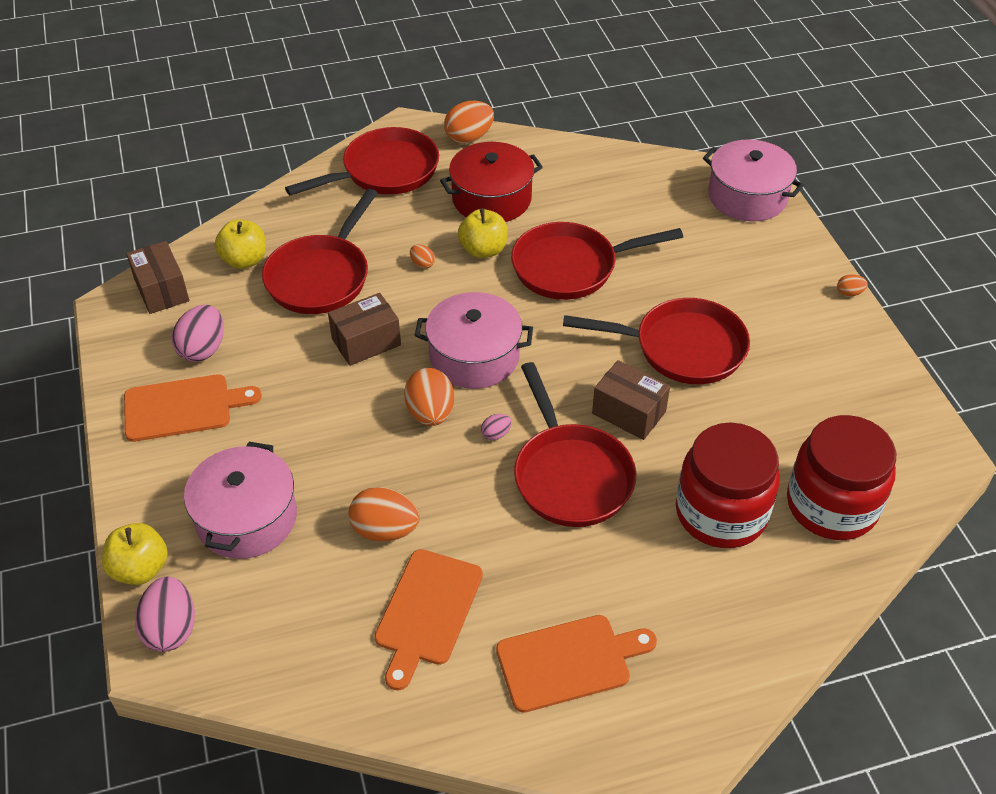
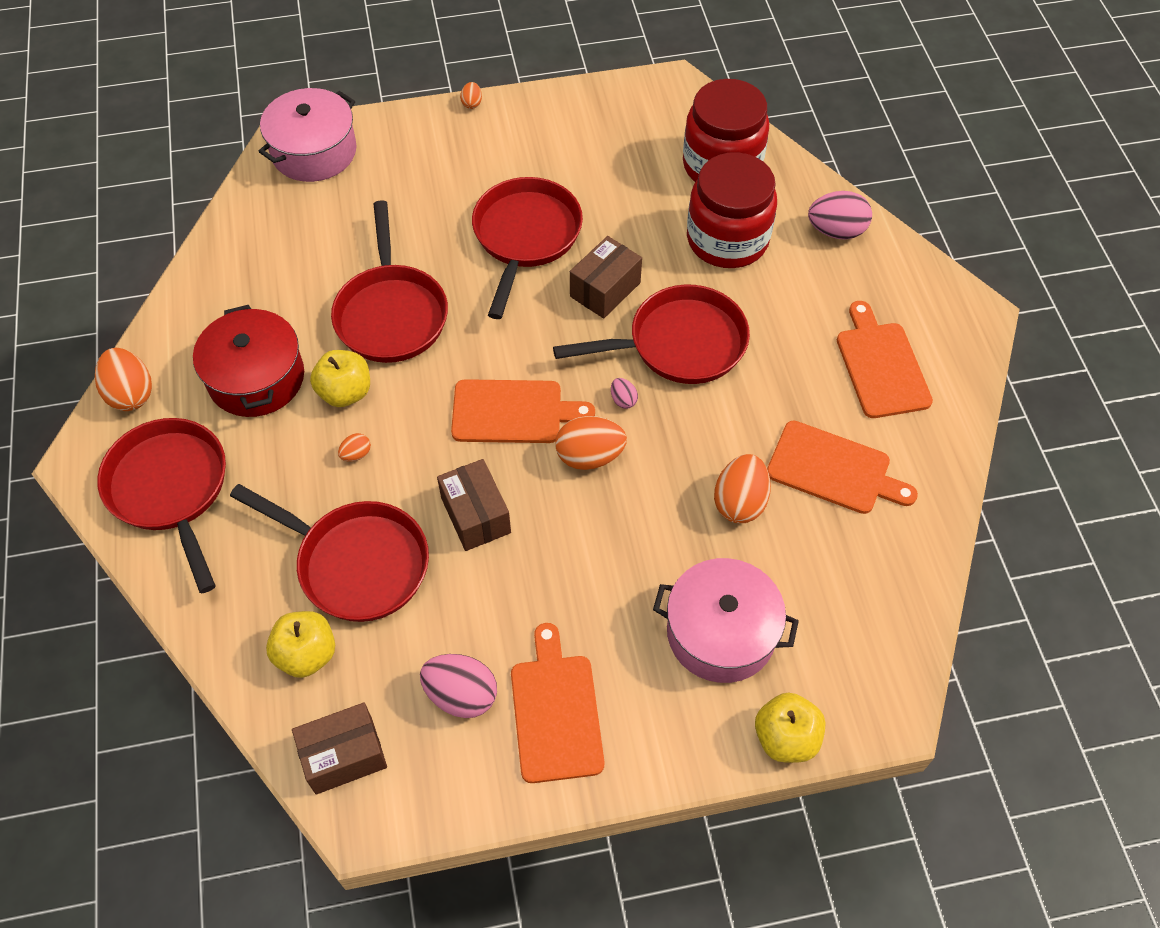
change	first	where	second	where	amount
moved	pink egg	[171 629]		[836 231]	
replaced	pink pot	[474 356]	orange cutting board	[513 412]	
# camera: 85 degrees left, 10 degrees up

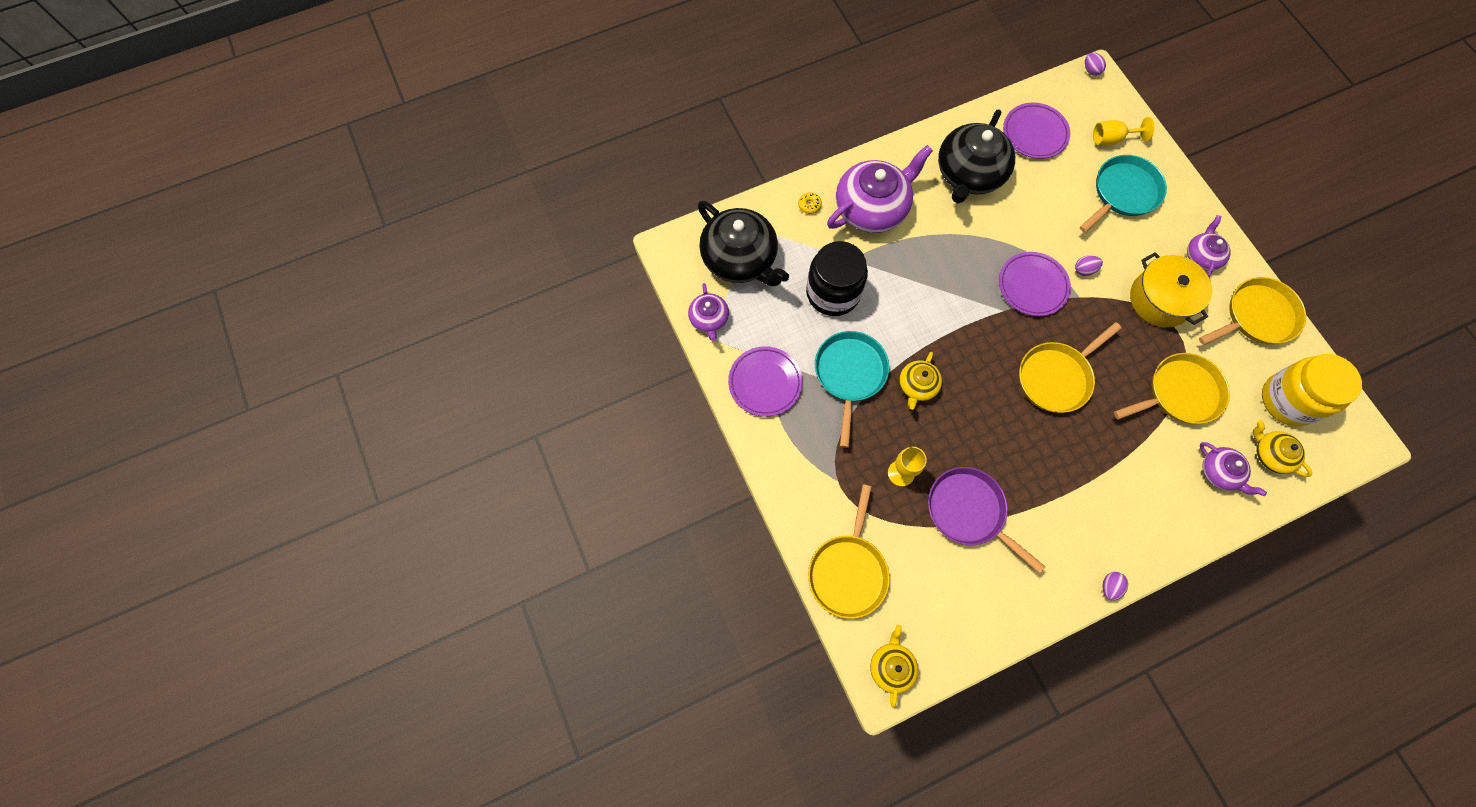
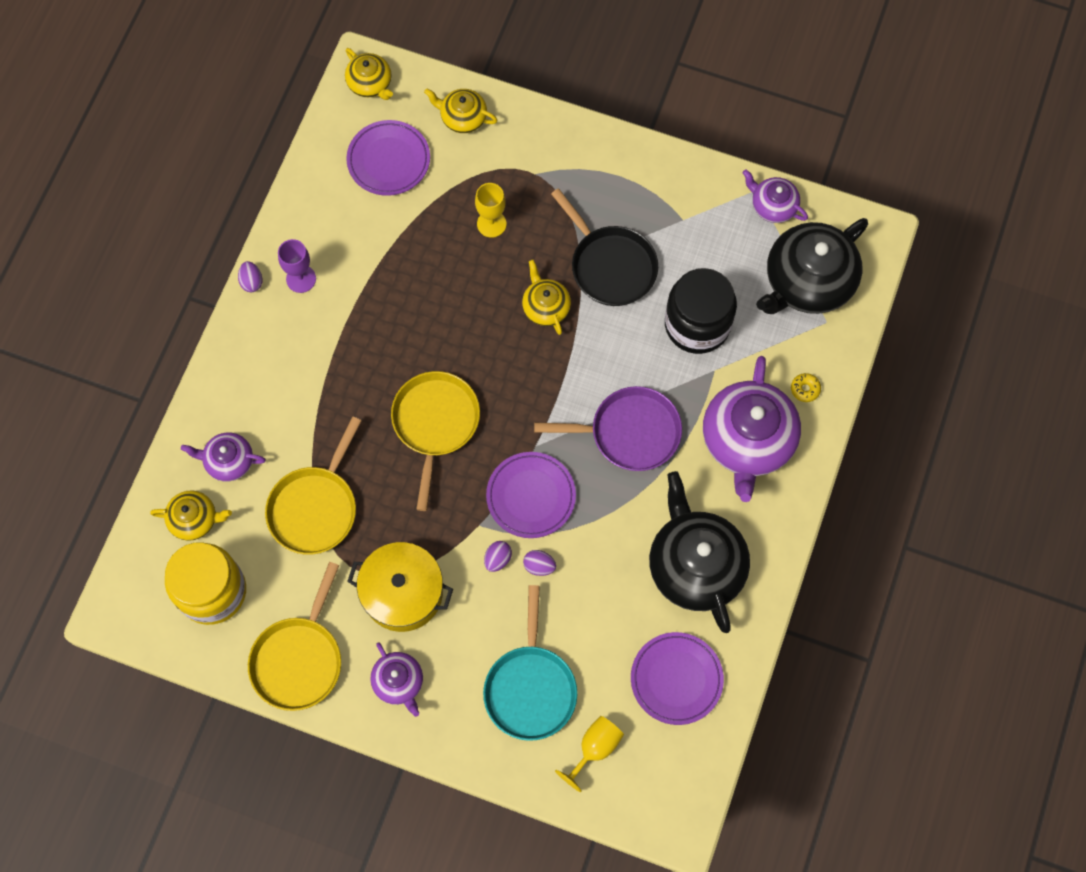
change	first	where	second	where	amount
added			purple goblet	[301 279]	
moved	purple plate	[765 383]		[388 160]	
moved	purple pan	[969 512]		[629 432]	
moved	purple egg	[1091 70]		[539 566]	
replaced	yellow pan	[848 571]	yellow teapot	[462 117]	
recoloured	turquoise pan	[849 374]	black pan	[610 265]	
turned	black teapot	[740 258]		[808 281]	45 degrees counterclockwise
# camera: 135 degrees right, 0 degrees up

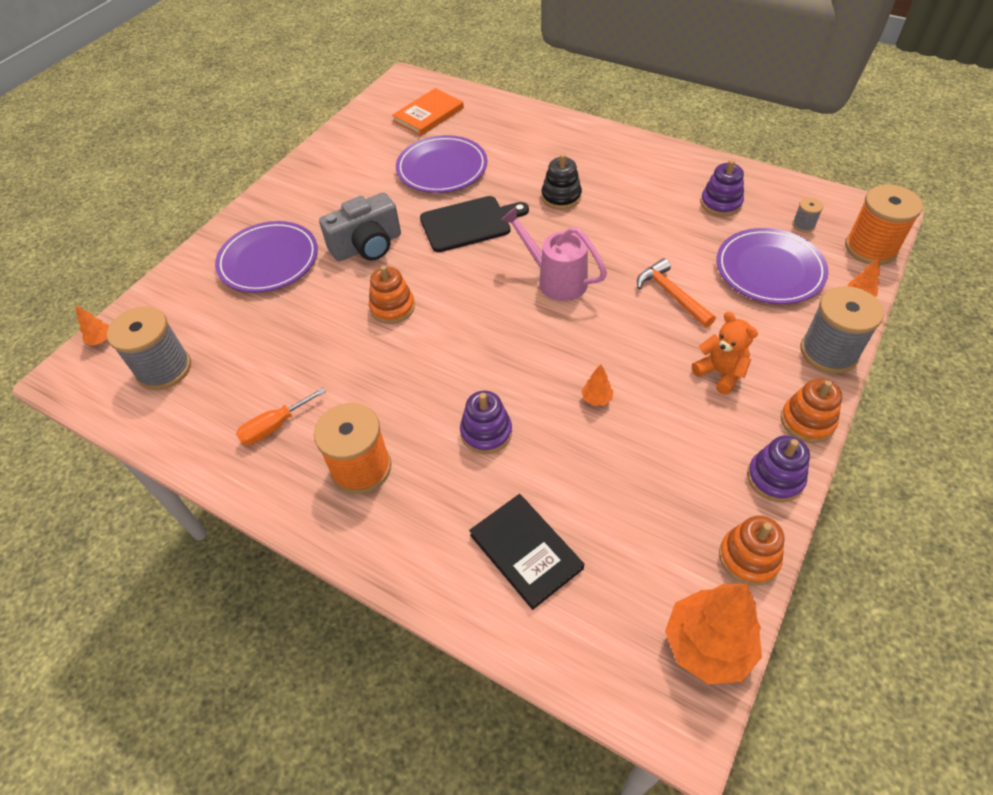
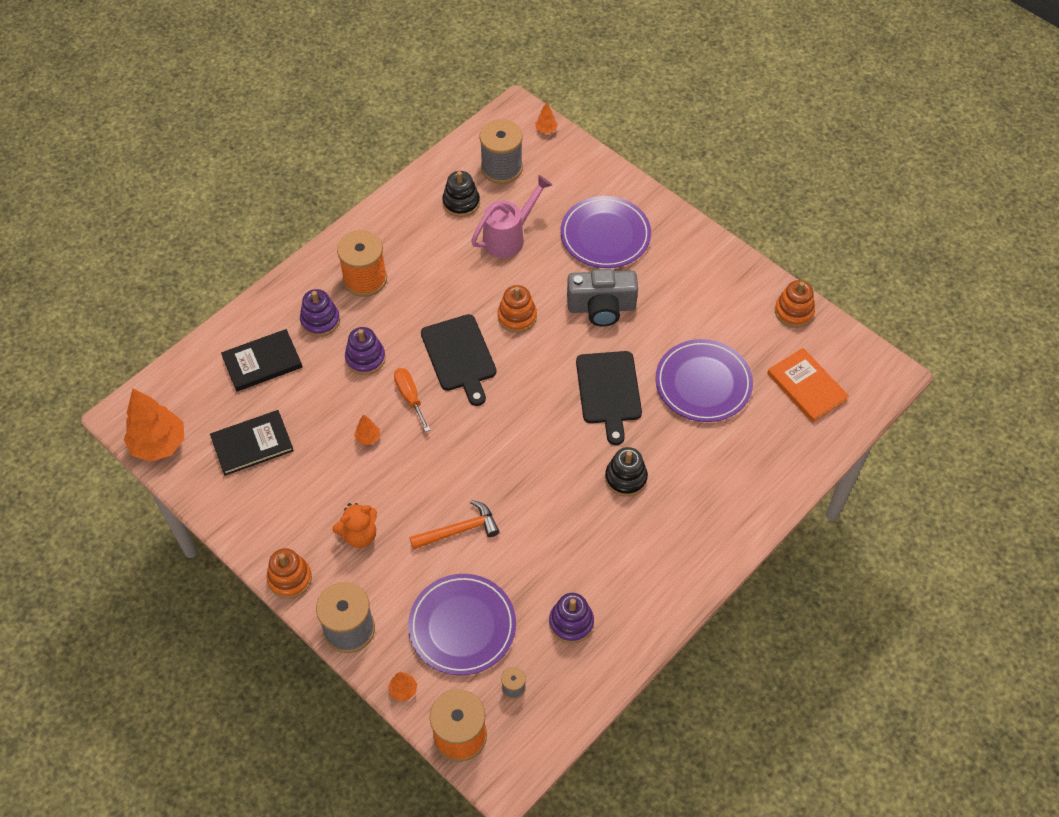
change	first	where	second	where	amount
added			black book	[252 444]	
added			black cutting board	[459 356]	
added			black stacking toy	[461 202]	
moved	orange screwdriver	[274 426]		[410 397]	
moved	pink watering can	[556 280]		[508 237]	
moved	orange stacking toy	[748 558]		[794 312]	
moved	purple stacking toy	[775 478]		[320 321]	
turned	grey camera	[367 246]		[601 307]	75 degrees counterclockwise
# camera: 100 degrees right, 5 degrees up

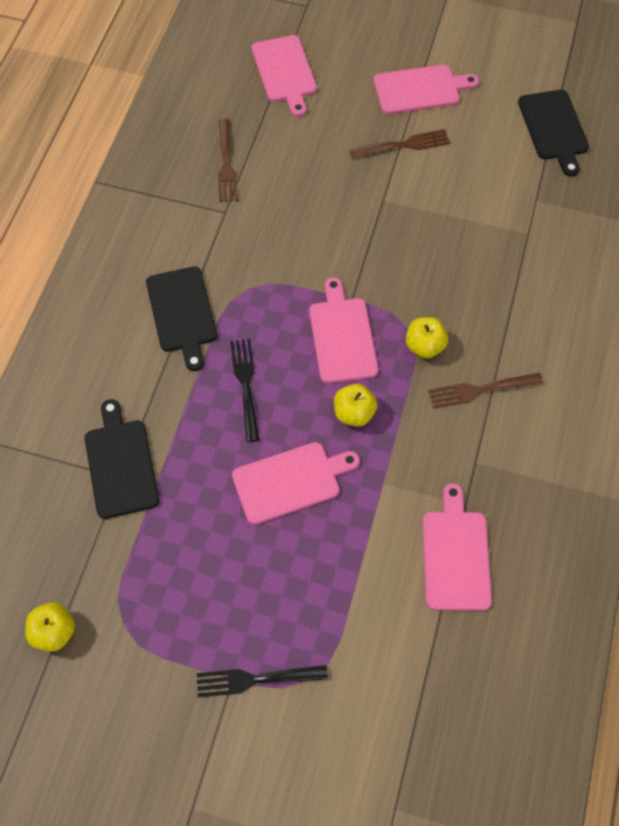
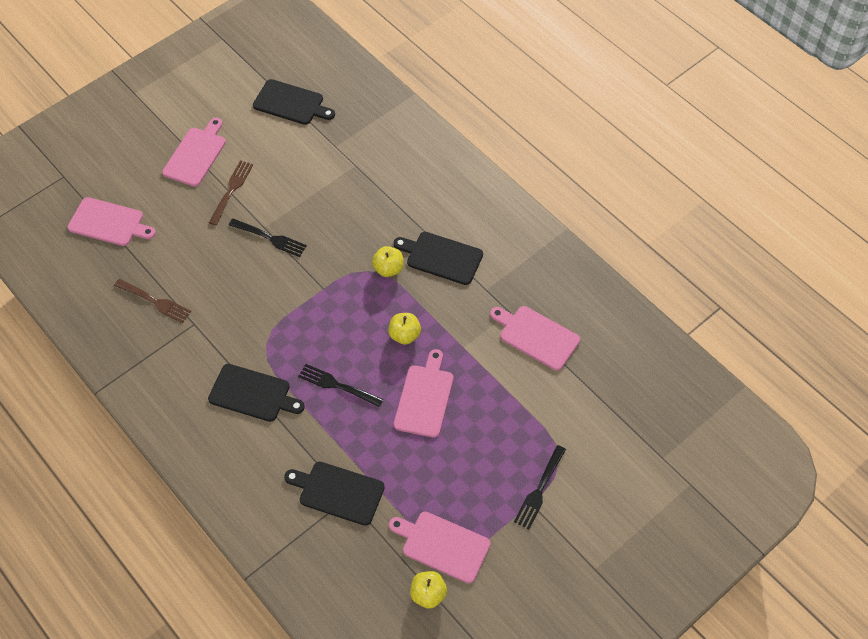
change	first	where	second	where	amount
added			black fork	[269 238]	
moved	pink cutting board	[342 336]		[442 545]	
replaced	brown fork	[481 390]	black cutting board	[441 257]	
# camera: 55 degrees left, 5 degrees down

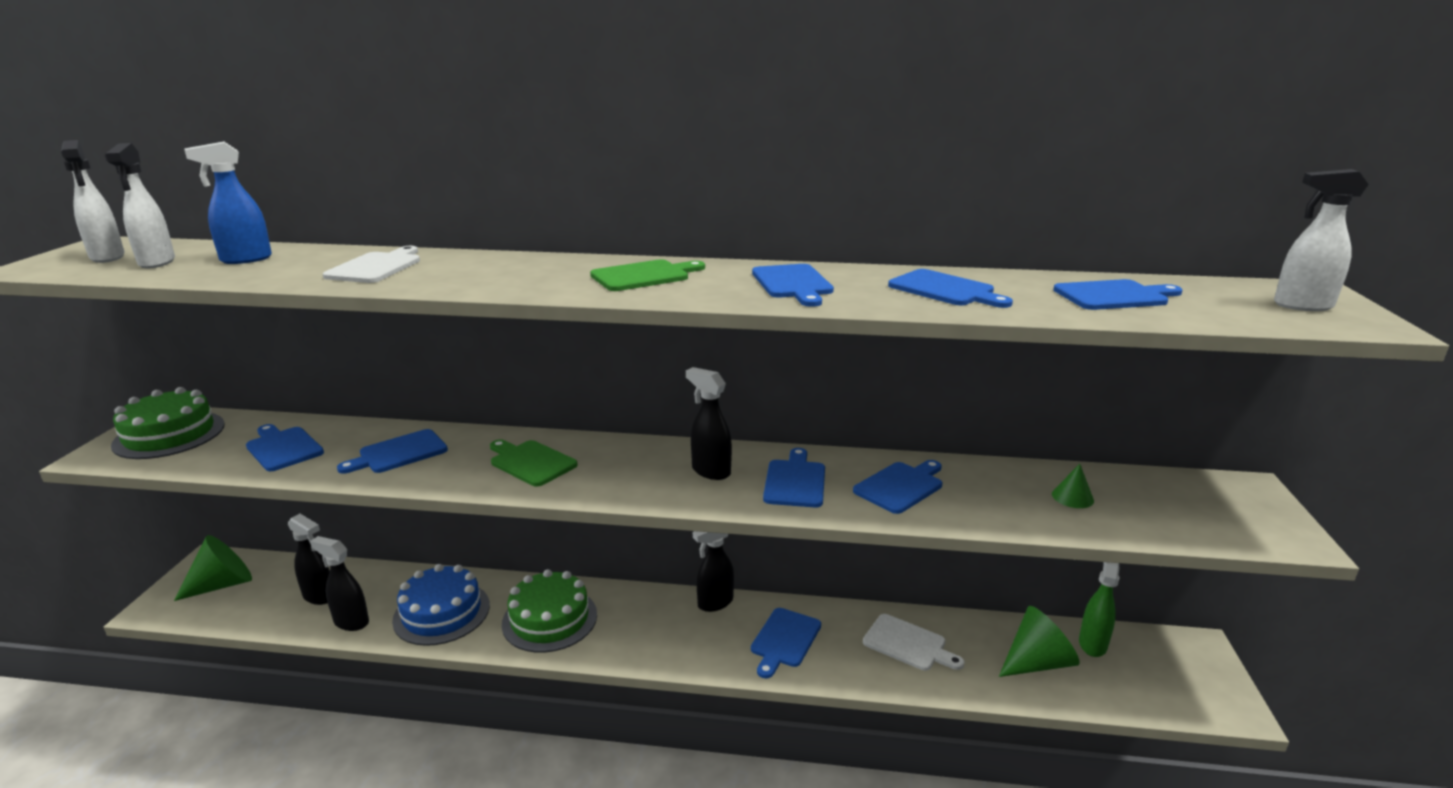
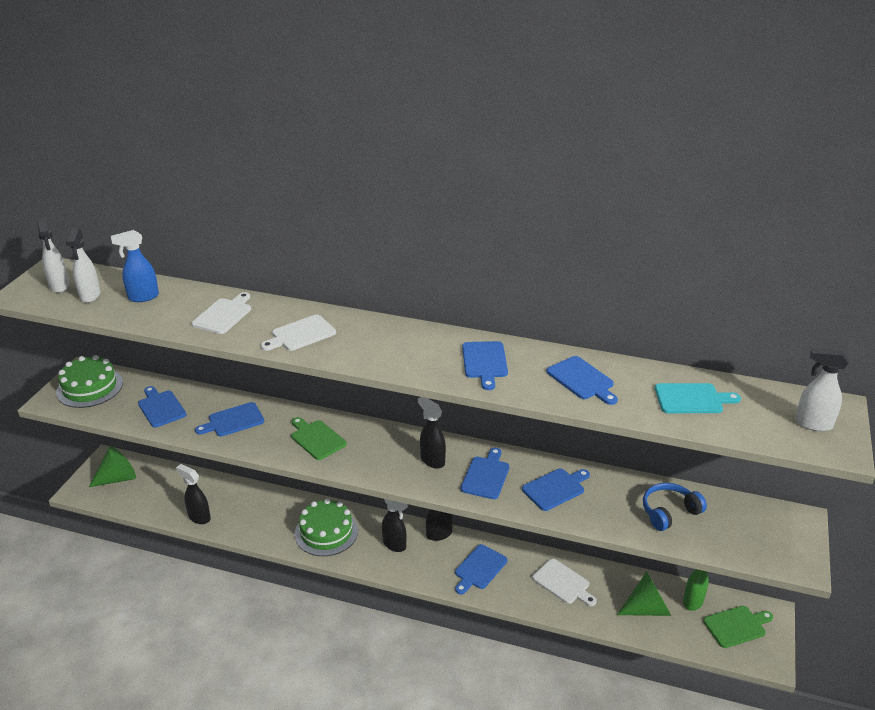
change	first	where	second	where	amount
removed	blue cake	[441 612]			
added			white cutting board	[301 334]	
moved	black spray bottle	[319 596]		[395 545]	
moved	green cutting board	[644 276]		[736 626]	
replaced	green cone	[1072 497]	blue headphones	[669 512]	
recoloured	blue cutting board	[1114 296]	turquoise cutting board	[692 399]	
# camera: 10 degrees right, 10 degrees up

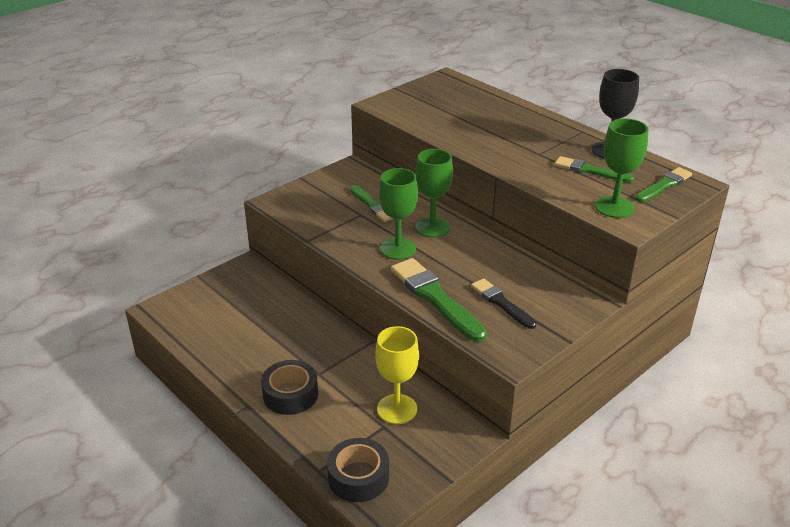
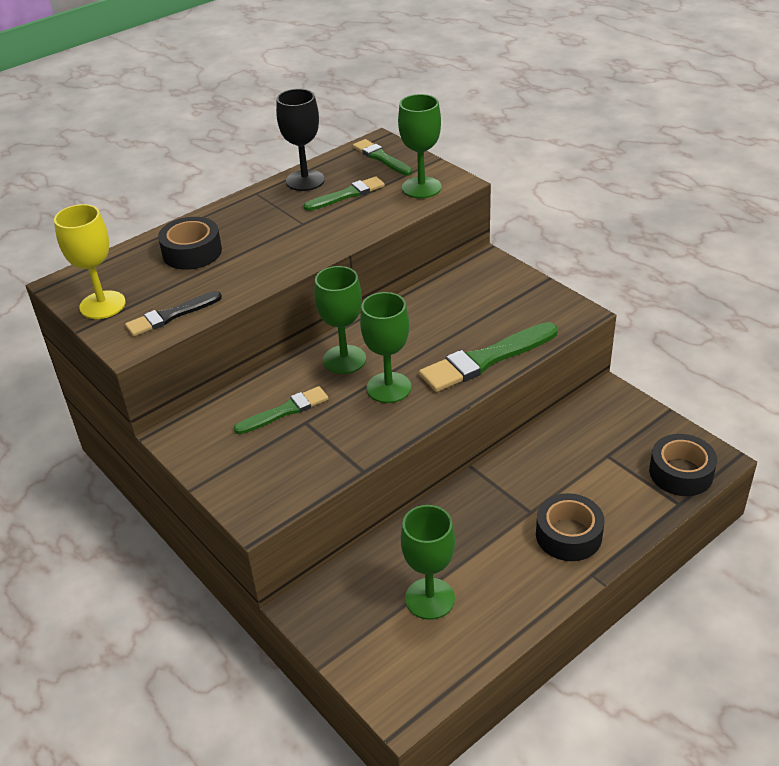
change	first	where	second	where	amount
added			black tape	[192 252]	
added			green goblet	[430 598]	
moved	yellow goblet	[397 409]		[102 305]	
moved	black brush	[501 303]		[171 315]	
turned	green brush	[590 171]		[347 195]	150 degrees counterclockwise
# camera: 85 degrees left, 5 degrees up

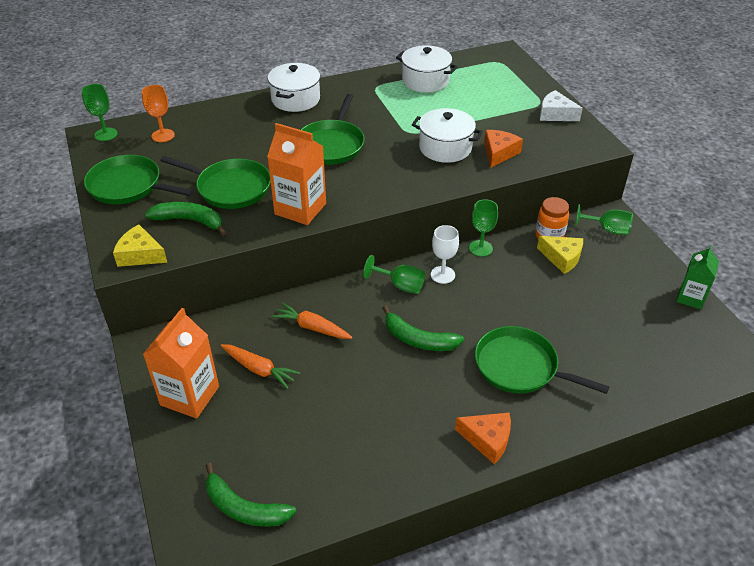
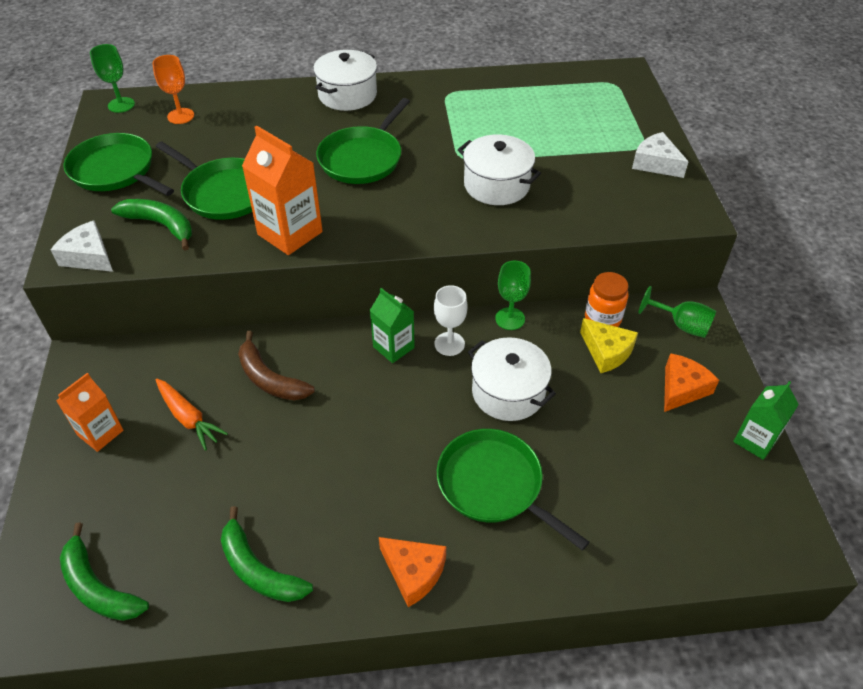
change	first	where	second	where	amount
moved	green banana	[418 339]		[259 569]	
moved	white pot	[425 81]		[508 392]	
moved	orange cheese	[499 153]		[682 389]	
replaced	orange carrot	[312 327]	brown banana	[269 379]	
replaced	green goblet	[400 285]	green carton	[393 347]	
recoloured	yellow cheese	[140 255]	white cheese	[89 256]	
resized	orange carton	[189 396]		[100 433]	x0.64
# camera: 15 degrees right, 5 degrees up

